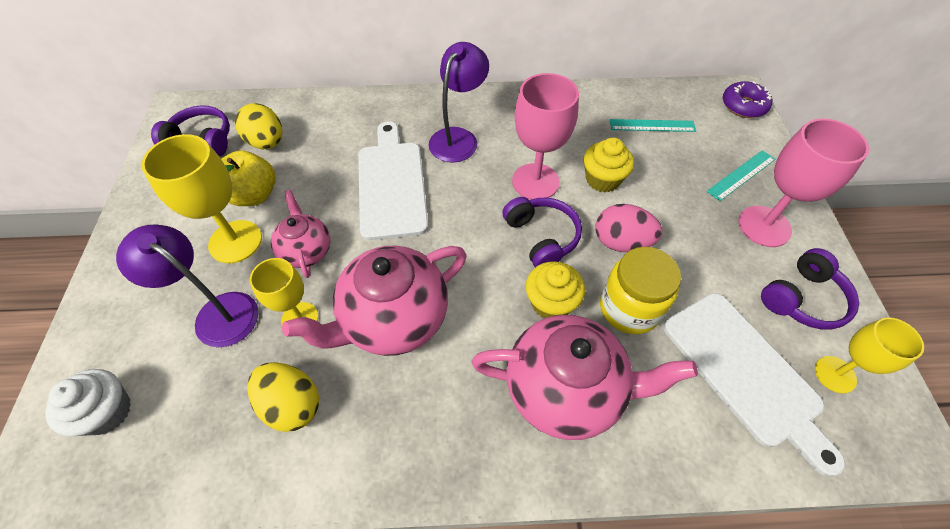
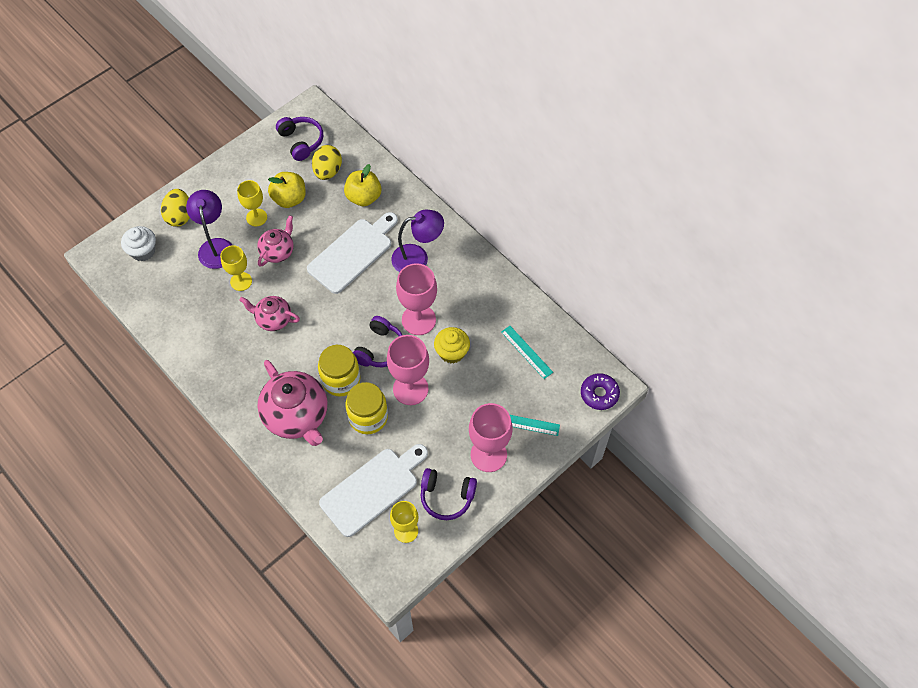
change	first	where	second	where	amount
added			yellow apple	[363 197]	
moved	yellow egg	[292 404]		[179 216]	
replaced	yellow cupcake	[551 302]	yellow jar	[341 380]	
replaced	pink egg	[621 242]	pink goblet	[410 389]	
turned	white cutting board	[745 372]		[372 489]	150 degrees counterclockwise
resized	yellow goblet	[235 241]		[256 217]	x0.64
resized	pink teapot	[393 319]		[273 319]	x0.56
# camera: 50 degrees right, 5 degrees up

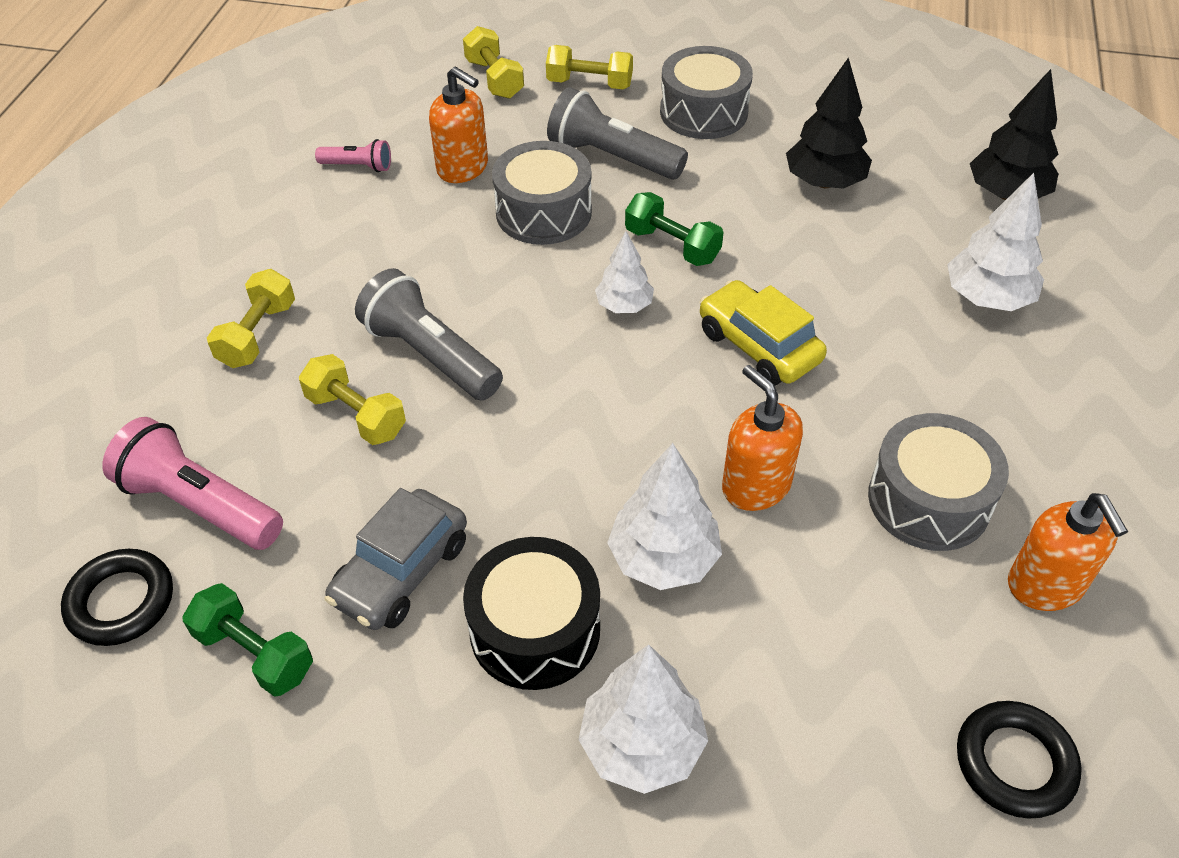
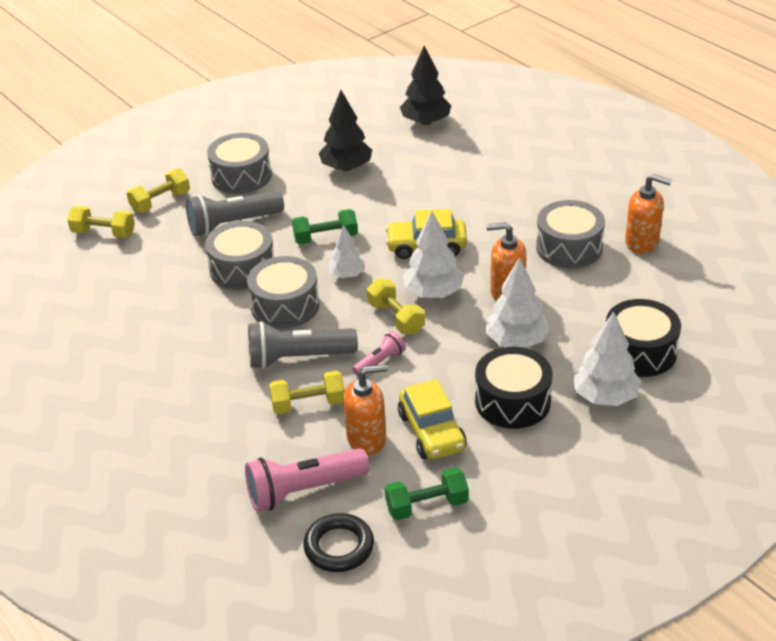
change	first	where	second	where	amount
removed	black ring	[1014 763]			
added			grey drum	[285 305]	
added			black drum	[639 351]	
moved	yellow dumbbell	[258 334]		[396 318]	
moved	pink flashlight	[358 166]		[380 362]	
moved	orange soap dispenser	[463 168]		[367 439]	
moved	white tree	[987 298]		[433 293]	
recoloured	grey car	[401 571]	yellow car	[431 432]	
# camera: 50 degrees left, 10 degrees down

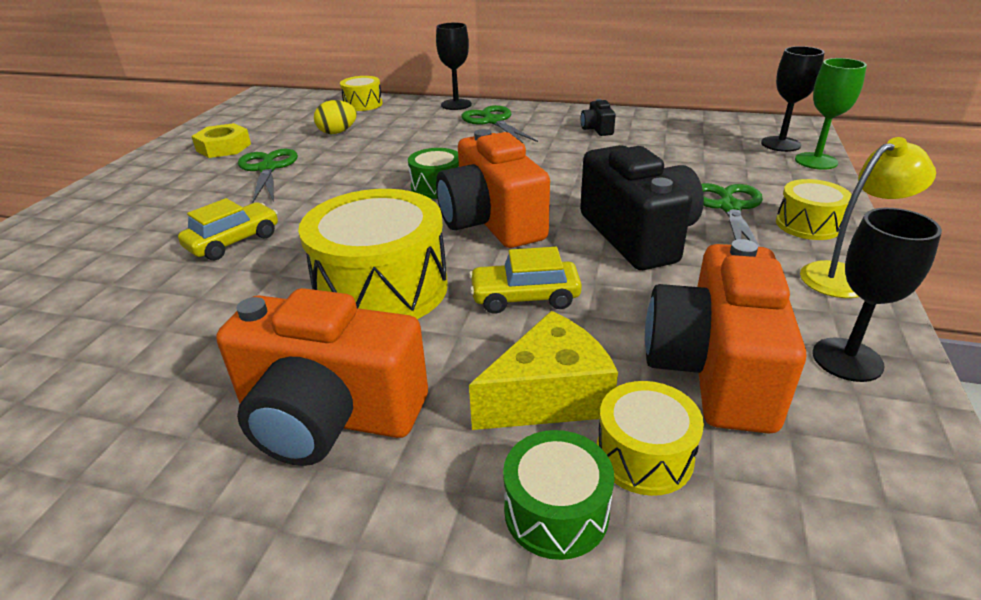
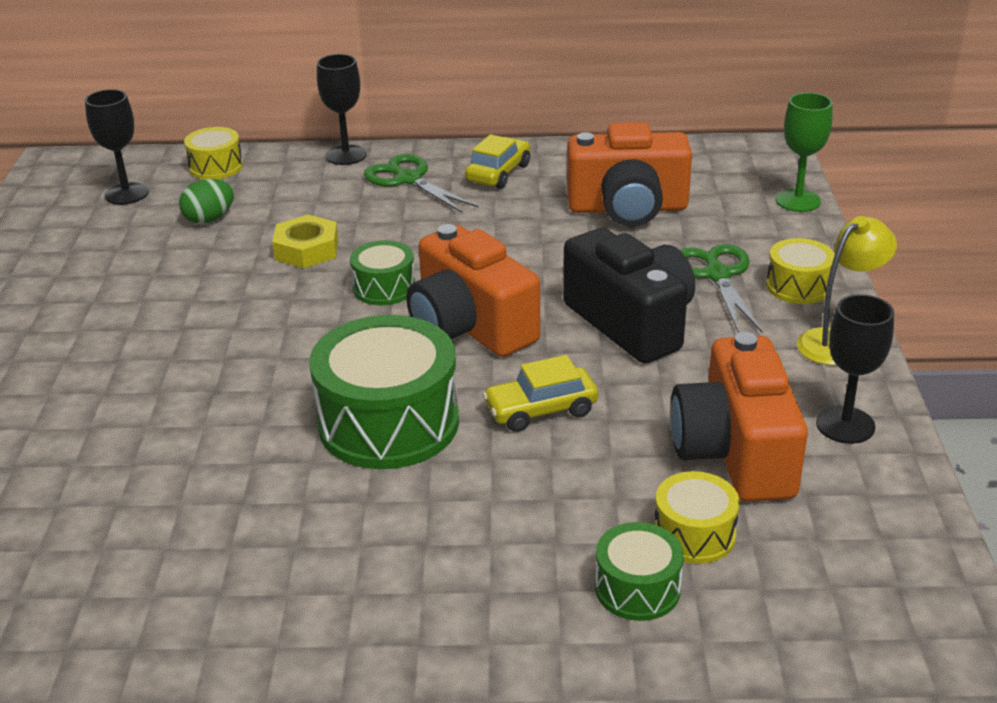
change	first	where	second	where	amount
removed	green scissors	[267 168]			
removed	yellow cheese	[549 396]			
removed	black camera	[597 129]			
moved	yellow car	[234 242]		[498 173]	
moved	yellow nut	[224 147]		[307 249]	
moved	orange camera	[329 415]		[627 208]	
moved	black goblet	[780 144]		[126 194]	
recoloured	yellow drum	[382 288]	green drum	[388 423]	
recoloured	yellow egg	[337 132]	green egg	[209 219]	
# camera: 15 degrees left, 0 degrees up

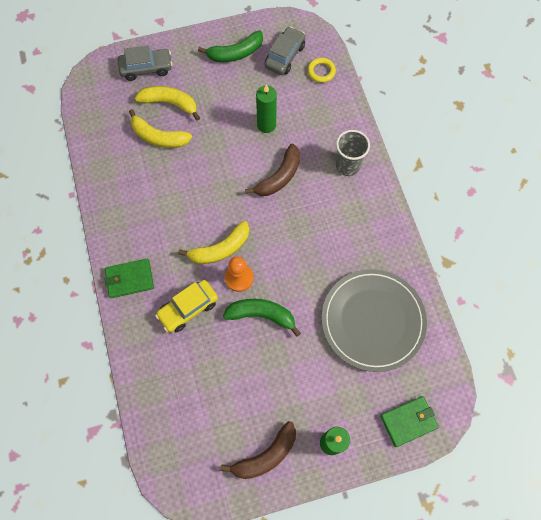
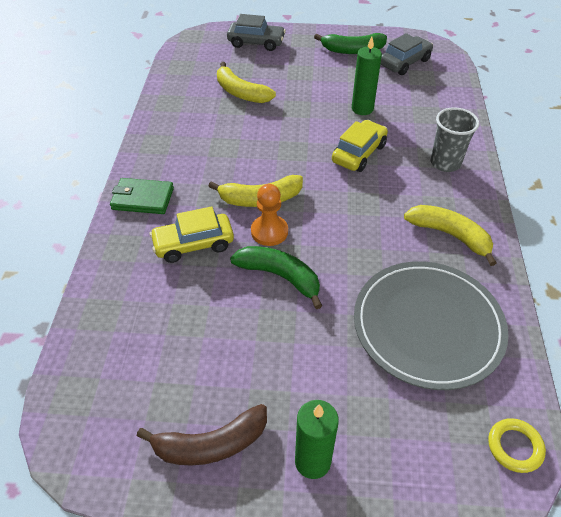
change	first	where	second	where	amount
removed	green wallet	[408 421]			
moved	yellow banana	[170 103]		[450 235]	
moved	yellow ring	[321 71]		[514 447]	
replaced	brown banana	[279 177]	yellow car	[359 153]	
# camera: 20 degrees right, 20 degrees down

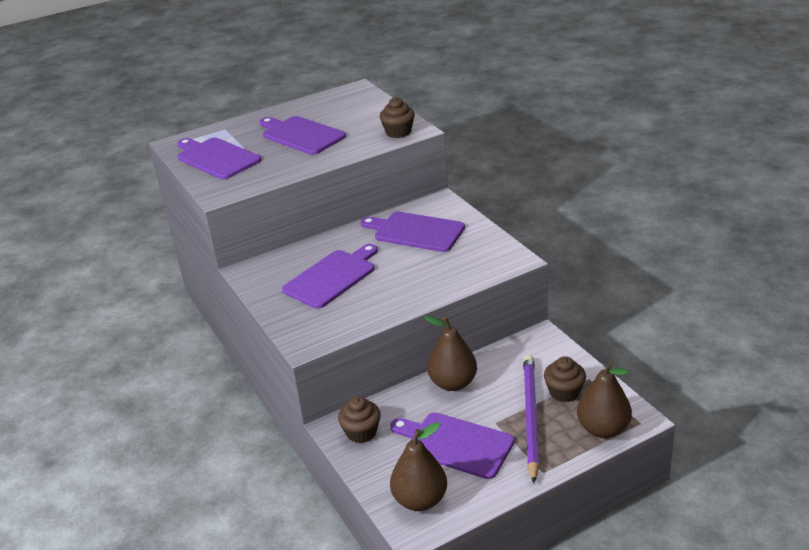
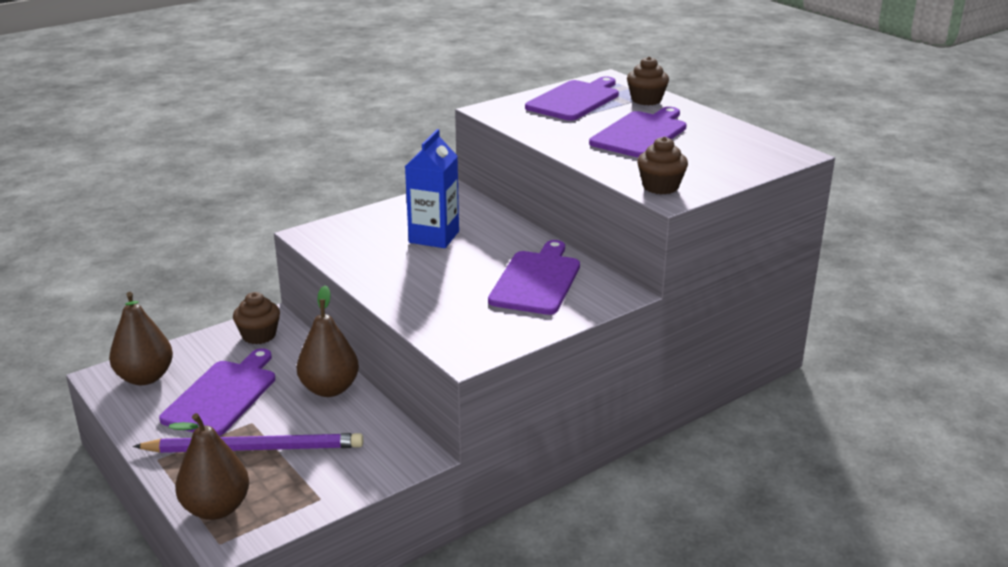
change	first	where	second	where	amount
moved	brown cupcake	[564 392]		[646 100]	
replaced	purple cutting board	[332 277]	blue carton	[434 237]	
# camera: 80 degrees right, 5 degrees down

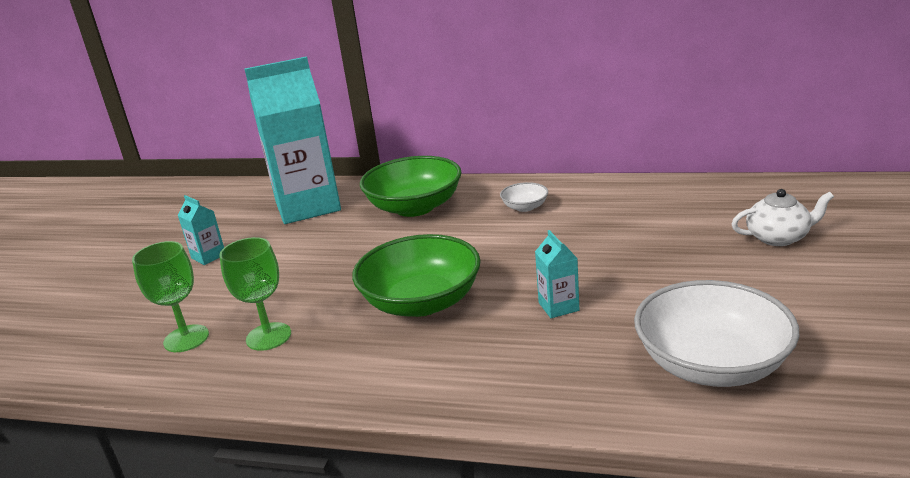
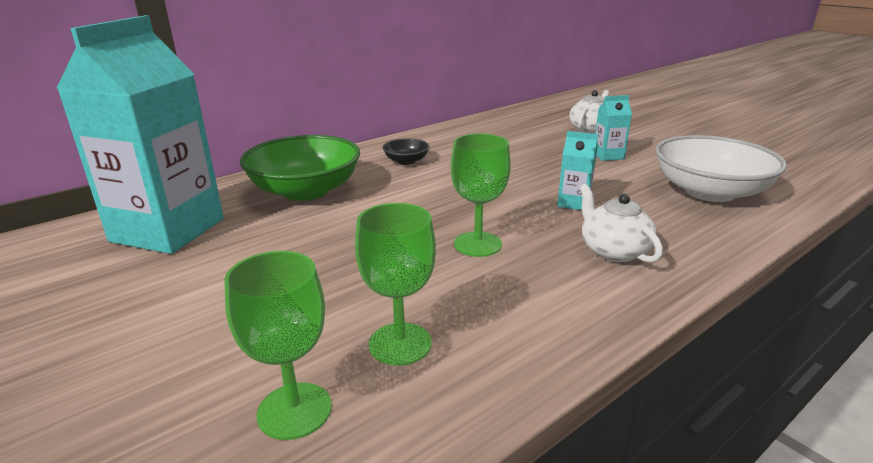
change	first	where	second	where	amount
added			white teapot	[613 251]	
moved	turquoise carton	[208 256]		[608 156]	
replaced	green bowl	[421 302]	green goblet	[477 244]	
recoloured	white bowl	[525 207]	black bowl	[406 161]	
# camera: 55 degrees left, 0 degrees up

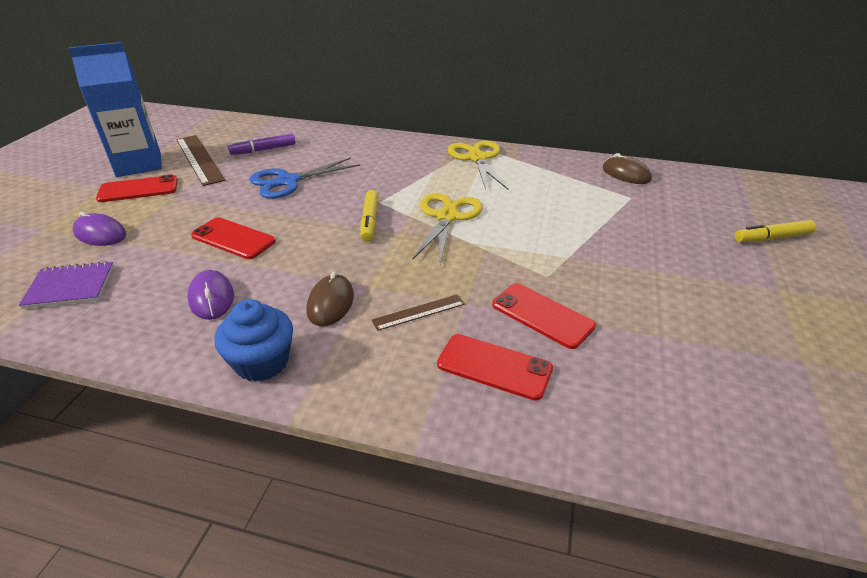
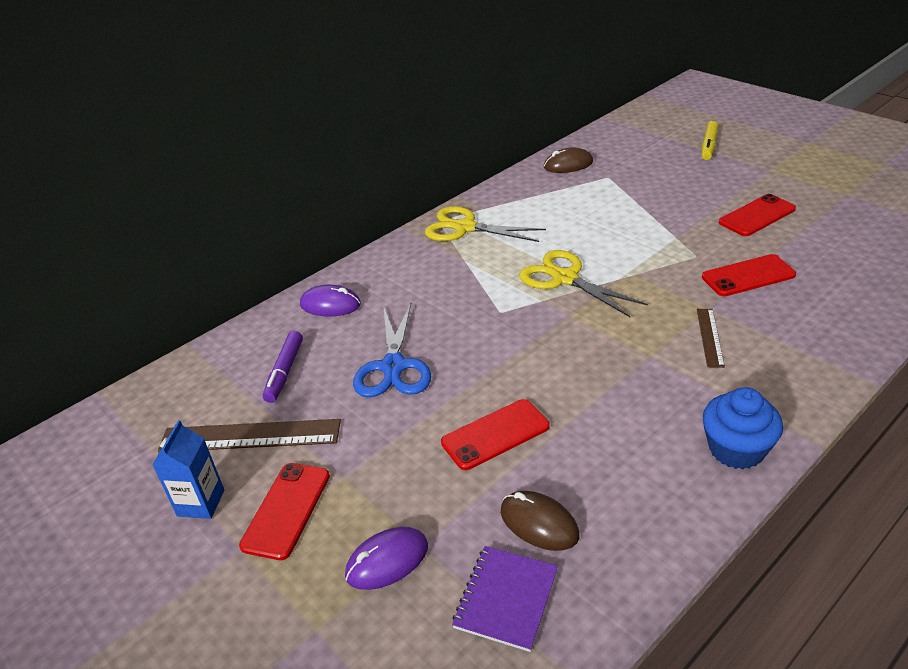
change	first	where	second	where	amount
removed	yellow marker	[370 221]			
moved	purple mouse	[211 298]		[330 305]	
moved	brown mouse	[330 303]		[539 523]	
moved	red phone	[494 367]		[757 216]	
resized	blue carton	[139 164]		[201 503]	x0.53
# camera: 55 degrees left, 0 degrees up

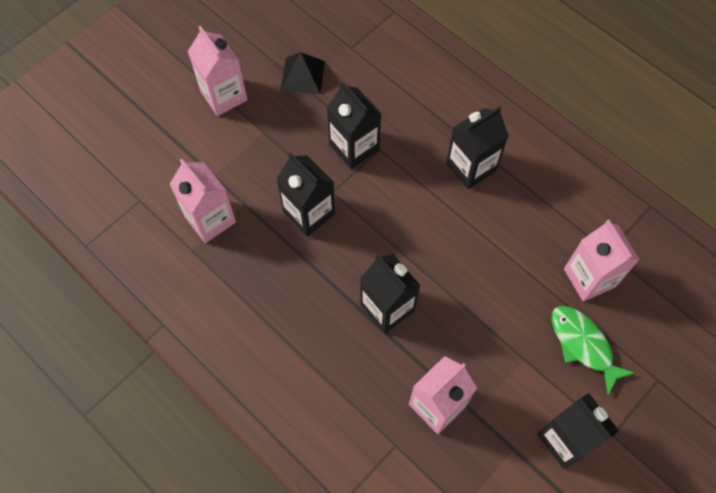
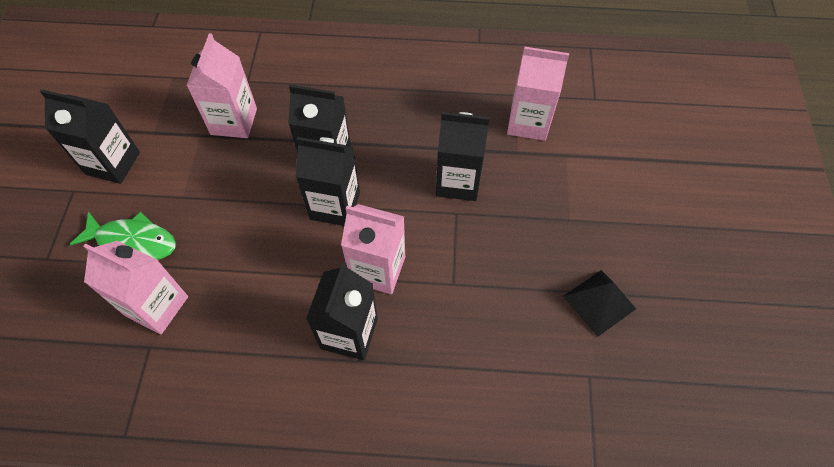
change	first	where	second	where	amount
moved	pink carton	[224 96]		[378 269]	
moved	black carton	[354 147]		[335 206]	
# camera: 140 degrees right, 5 degrees down

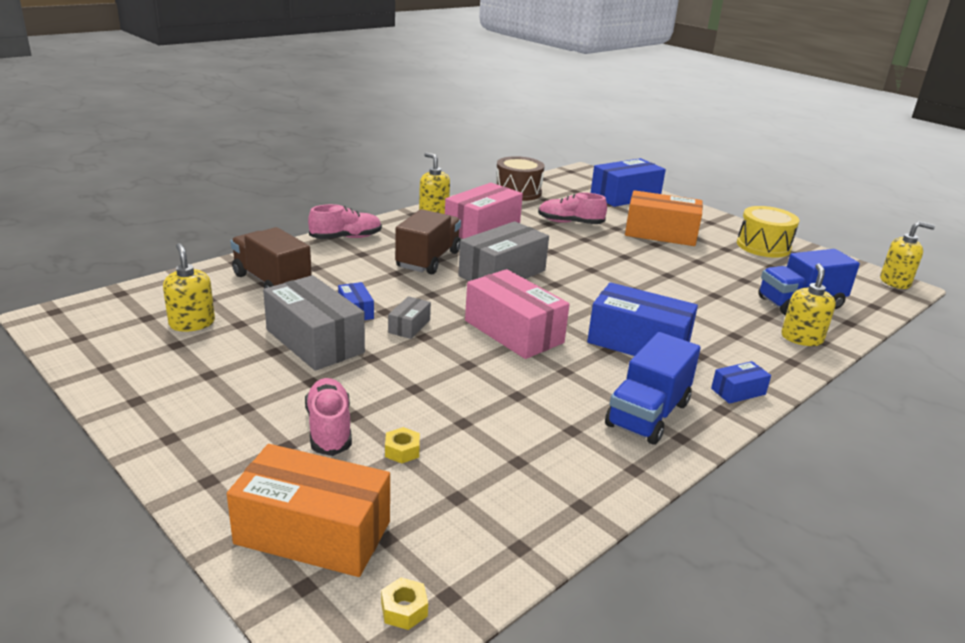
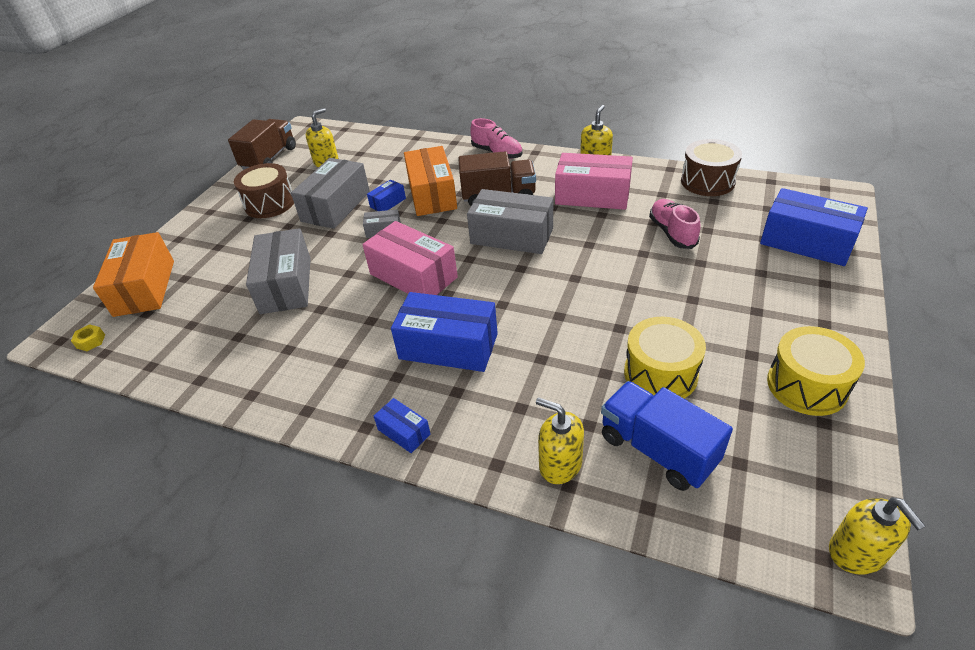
change	first	where	second	where	amount
removed	pink shoe	[329 429]			
removed	yellow nut	[402 451]			
removed	blue truck	[648 414]			
added			brown drum	[269 204]	
added			grey box	[286 285]	
added			yellow drum	[660 374]	
moved	brown truck	[272 282]		[269 158]	
moved	orange box	[660 233]		[432 194]	
turned	pink box	[513 331]		[413 276]	75 degrees counterclockwise
turned	blue box	[638 343]		[448 346]	75 degrees counterclockwise
turned	yellow soap dispenser	[801 338]		[560 464]	135 degrees counterclockwise
# camera: 70 degrees right, 15 degrees up

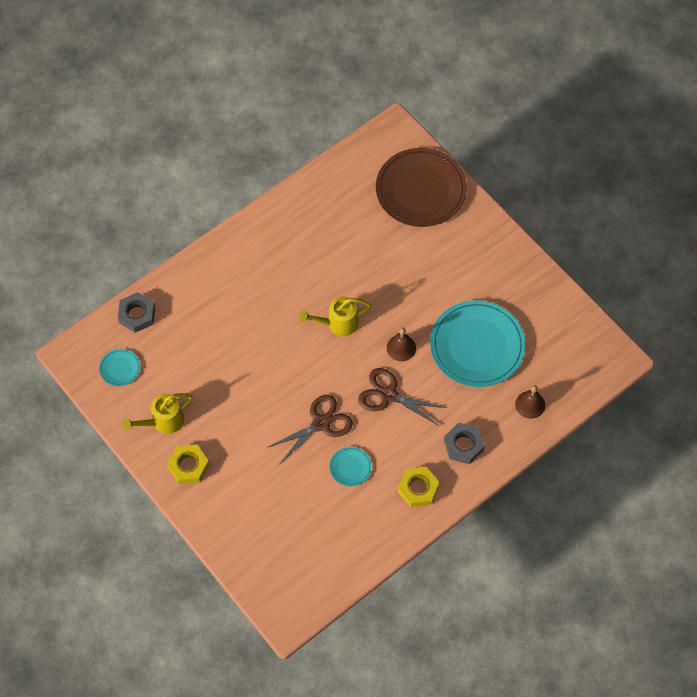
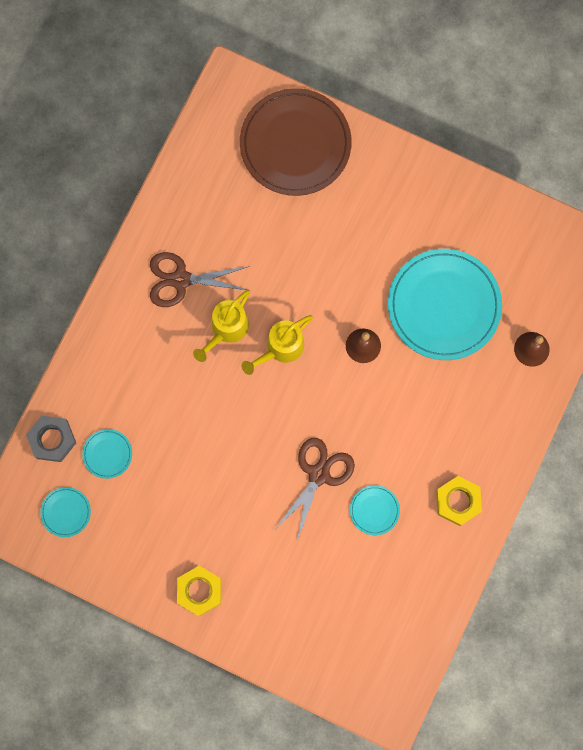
change	first	where	second	where	amount
removed	grey nut	[463 445]			
added			turquoise plate	[107 454]	
moved	yellow watering can	[163 422]		[226 330]	
moved	brown scissors	[388 395]		[181 279]	
# camera: 25 degrees left, 15 degrees up

